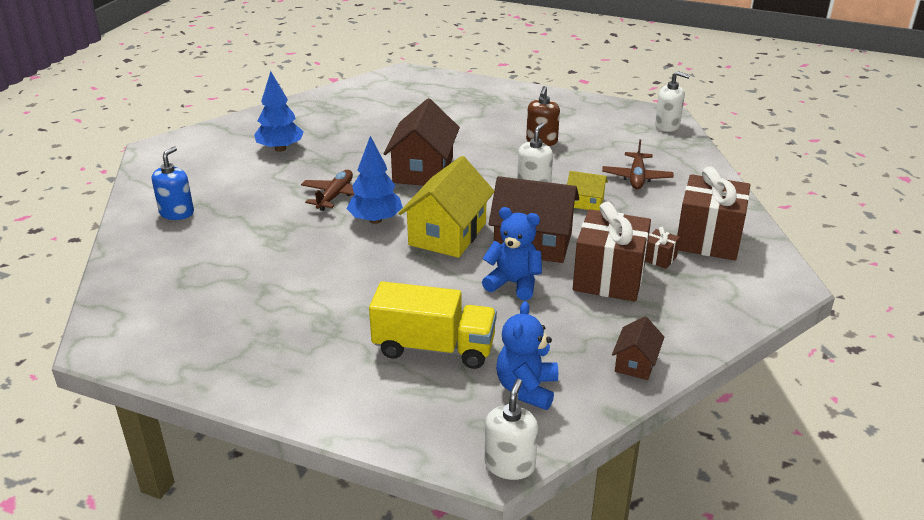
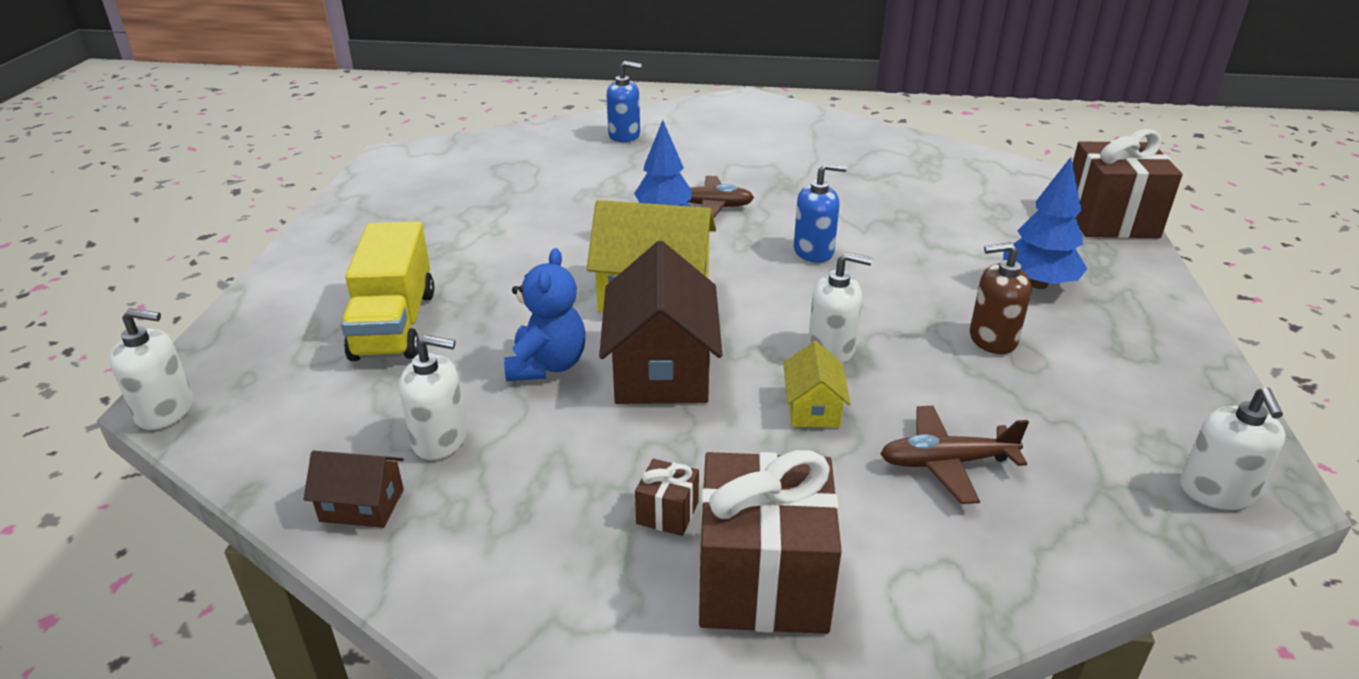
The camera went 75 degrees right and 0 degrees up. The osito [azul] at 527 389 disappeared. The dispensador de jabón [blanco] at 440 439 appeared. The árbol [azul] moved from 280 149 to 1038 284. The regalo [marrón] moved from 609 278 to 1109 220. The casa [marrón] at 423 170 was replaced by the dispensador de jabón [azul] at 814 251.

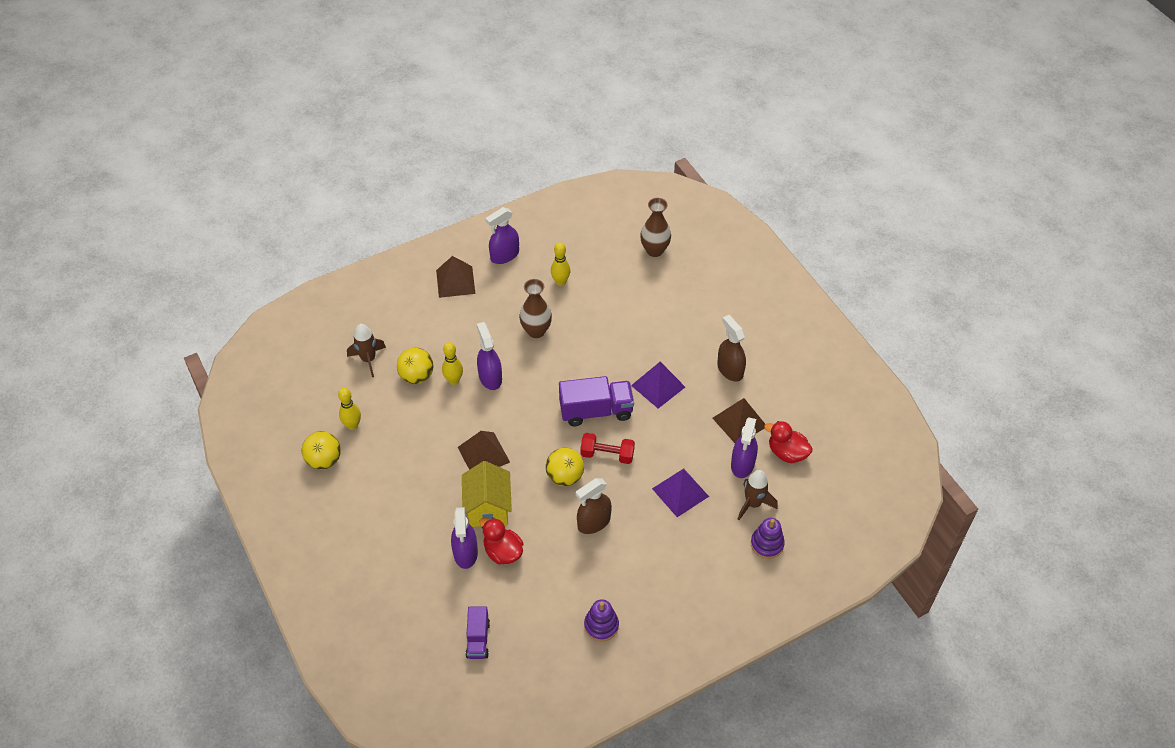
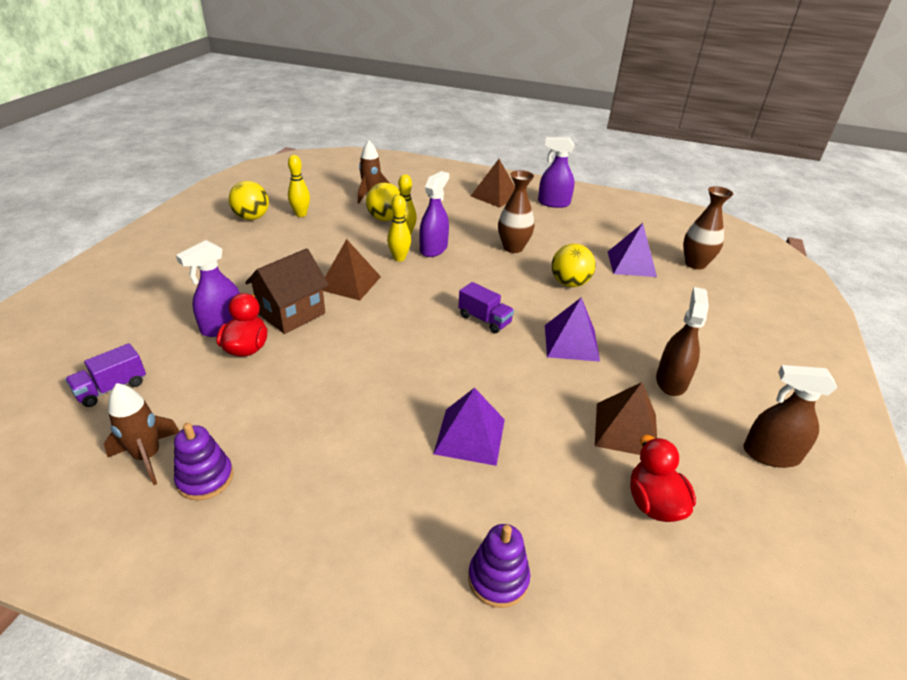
The camera went 45 degrees right and 15 degrees down. The mancuerna [rojo] at 607 454 disappeared. The pulverizador [morado] at 742 464 disappeared. The pirámide [morado] at 631 264 appeared. The pelota [amarillo] moved from 565 477 to 569 283. The bolo [amarillo] moved from 560 282 to 399 258. The pulverizador [marrón] moved from 593 522 to 770 454. The cohete [marrón] moved from 753 504 to 148 456. The casa [amarillo] at 488 508 became the casa [marrón] at 291 313. The camión [morado] at 596 411 changed to 0.59 times the size.

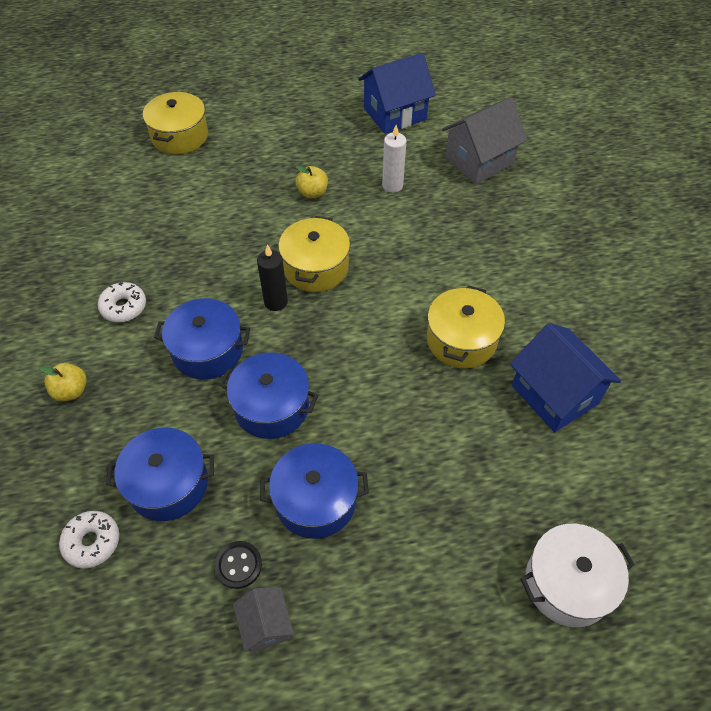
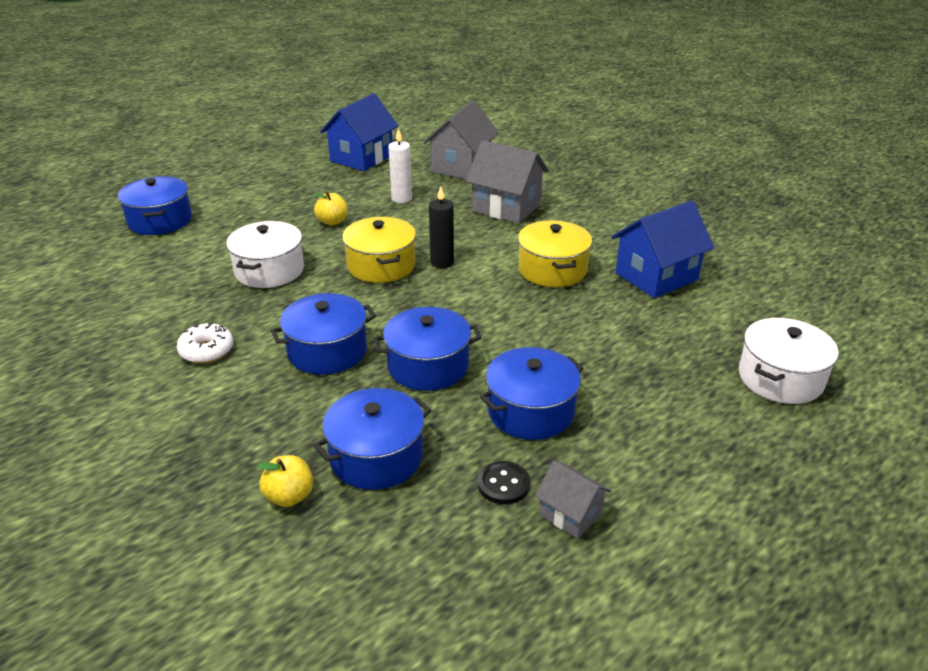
The camera went 30 degrees left and 20 degrees down. The rosquilla [blanco] at 92 542 disappeared. The olla [blanco] at 269 270 appeared. The casa [gris] at 506 207 appeared. The manzana [amarillo] moved from 71 391 to 289 496. The vela [negro] moved from 276 302 to 442 262. The olla [amarillo] at 180 136 became the olla [azul] at 160 221. The casa [azul] at 554 394 turned 60 degrees counterclockwise.

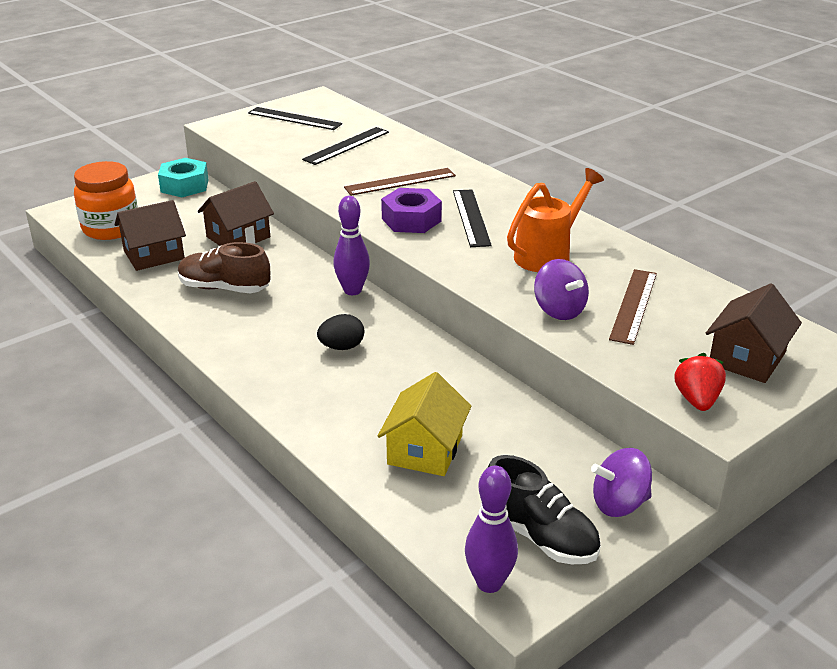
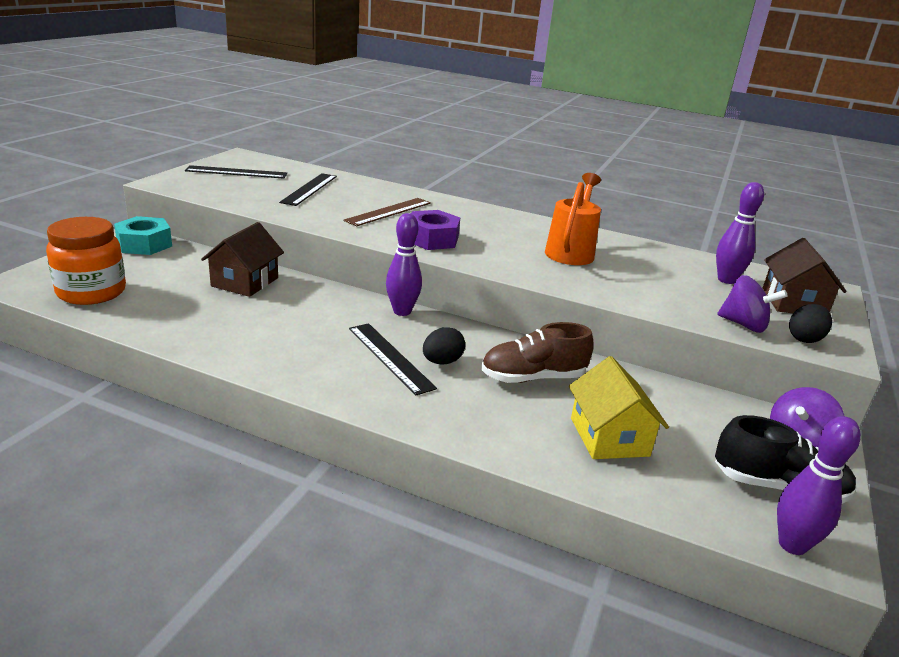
The camera went 30 degrees left and 5 degrees down. The casa [marrón] at 154 255 disappeared. The regla [marrón] at 633 305 disappeared. The bolo [morado] at 726 280 appeared. The zapato [marrón] moved from 224 288 to 532 378. The regla [negro] moved from 471 217 to 390 357. The peonza [morado] moved from 559 310 to 744 325. The fresa [rojo] at 697 400 was replaced by the huevo [negro] at 804 339.

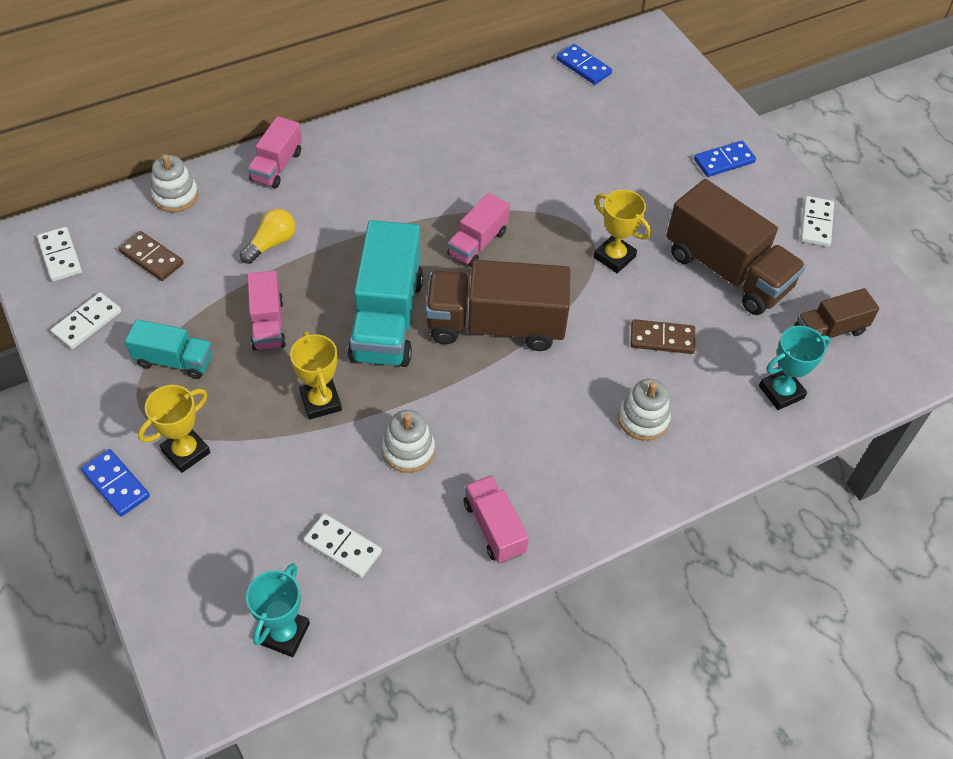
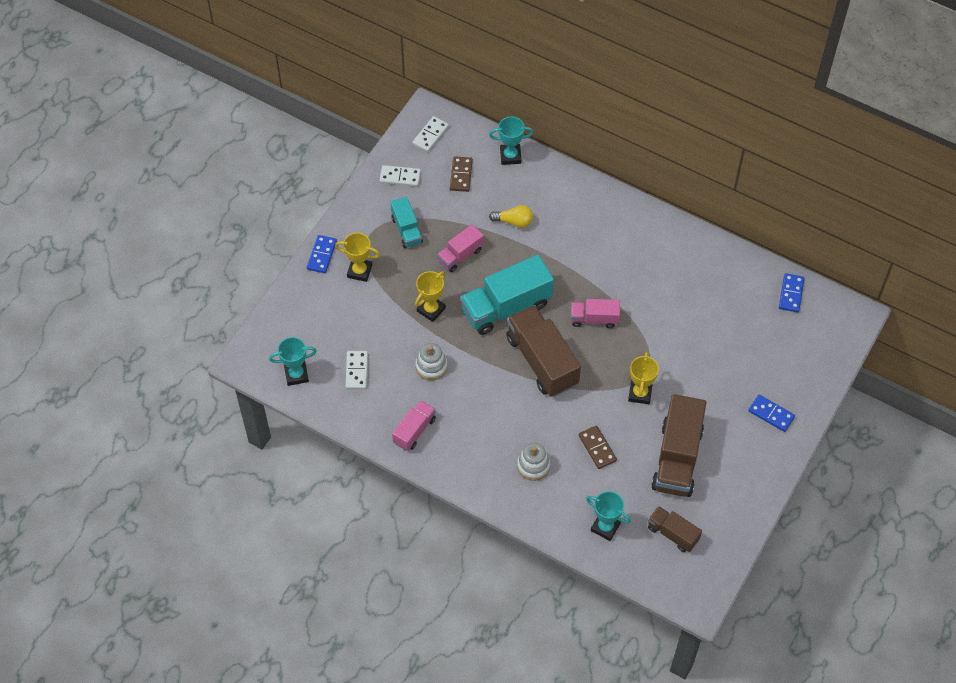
The camera went 60 degrees right and 5 degrees up. The camión [rosa] at 277 166 disappeared. The ficha de dominó [blanco] at 816 223 disappeared. The juguete apilable [blanco] at 175 196 was replaced by the trofeo [turquesa] at 510 156.

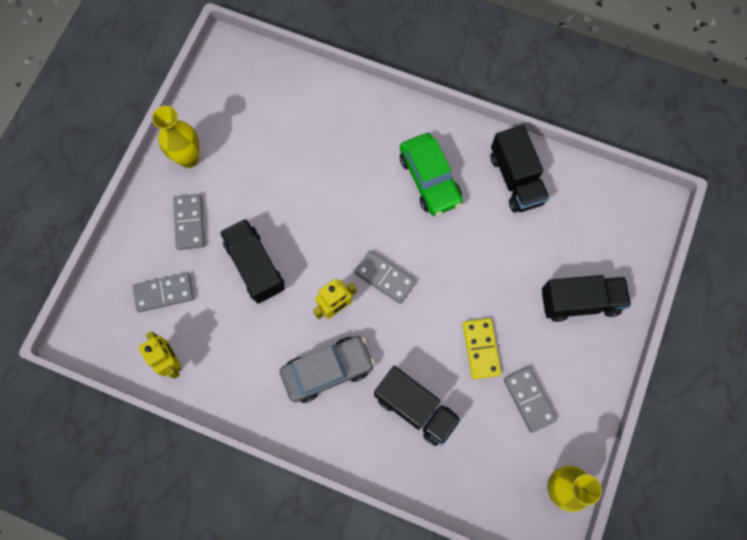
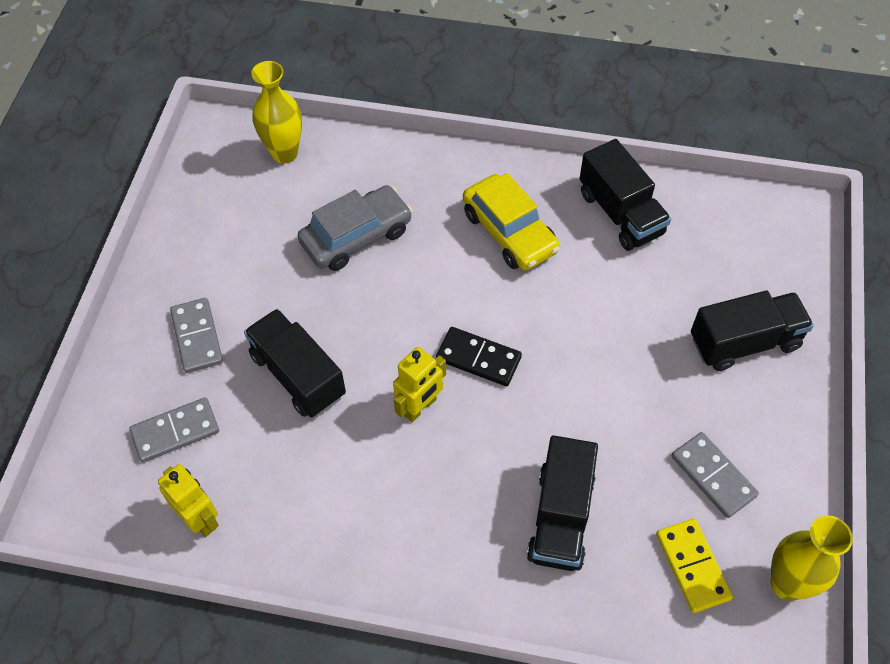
The camera went 10 degrees left and 15 degrees down. The florero [amarillo] moved from 189 158 to 284 153. The coche [gris] moved from 327 370 to 356 236. The ficha de dominó [amarillo] moved from 481 349 to 692 566. The ficha de dominó [gris] at 385 277 became the ficha de dominó [negro] at 478 358. The coche [verde] at 430 179 became the coche [amarillo] at 509 232. The camión [negro] at 415 408 turned 75 degrees clockwise.

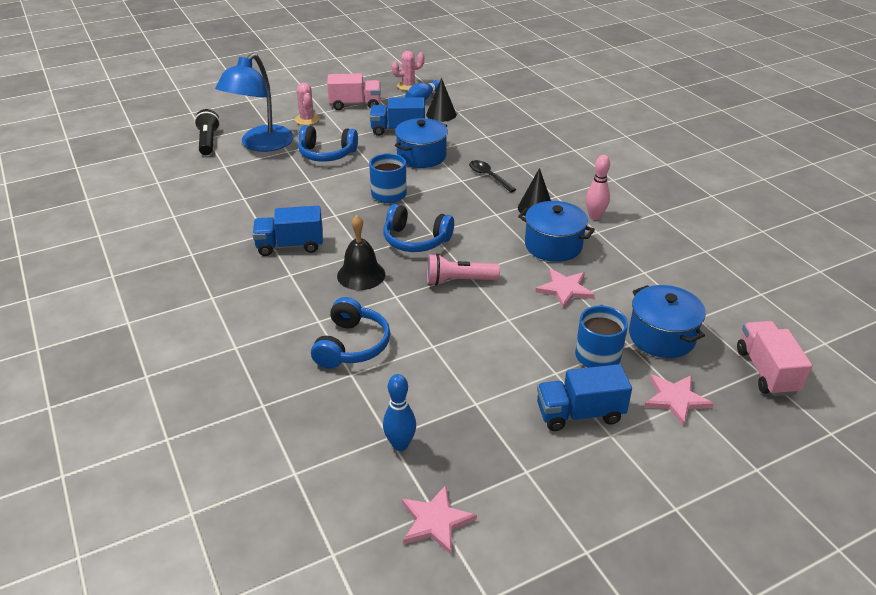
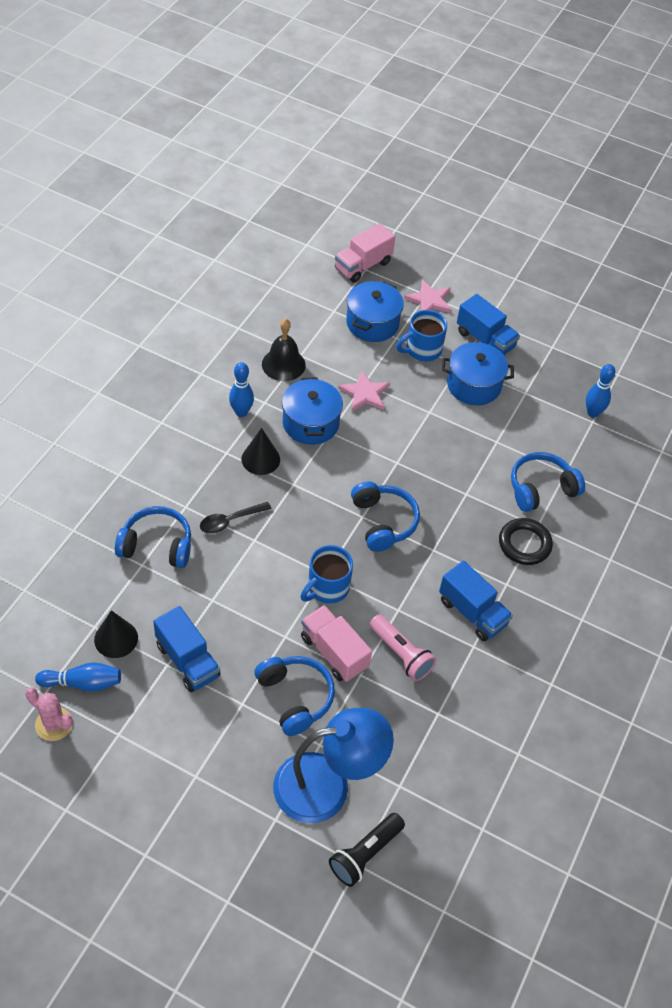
The camera went 130 degrees left and 15 degrees up. The cactus [rosa] at 307 119 disappeared. The estrella [rosa] at 435 521 disappeared. The auriculares [azul] at 156 545 appeared. The anillo [negro] at 524 544 appeared. The camión [rosa] moved from 355 105 to 334 652. The campana [negro] moved from 361 275 to 283 364. The olla [azul] moved from 421 156 to 473 385. The lámpara de mano [rosa] moved from 458 281 to 401 654. The bolo [rosa] at 595 216 became the bolo [azul] at 241 412. The cuchara [negro] at 488 176 turned 45 degrees clockwise.

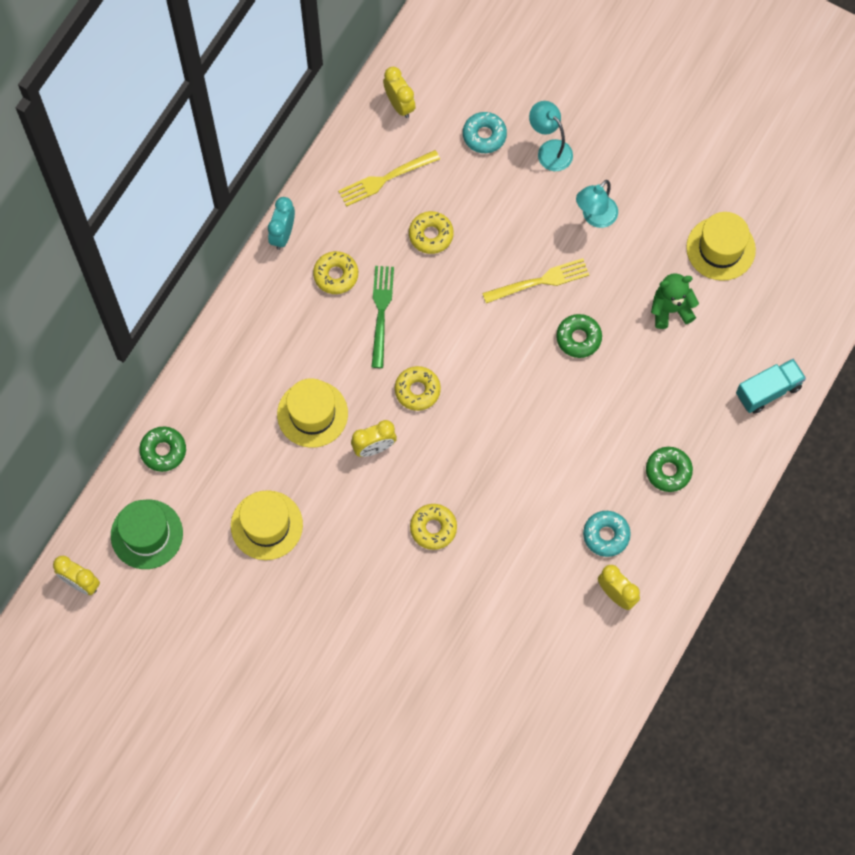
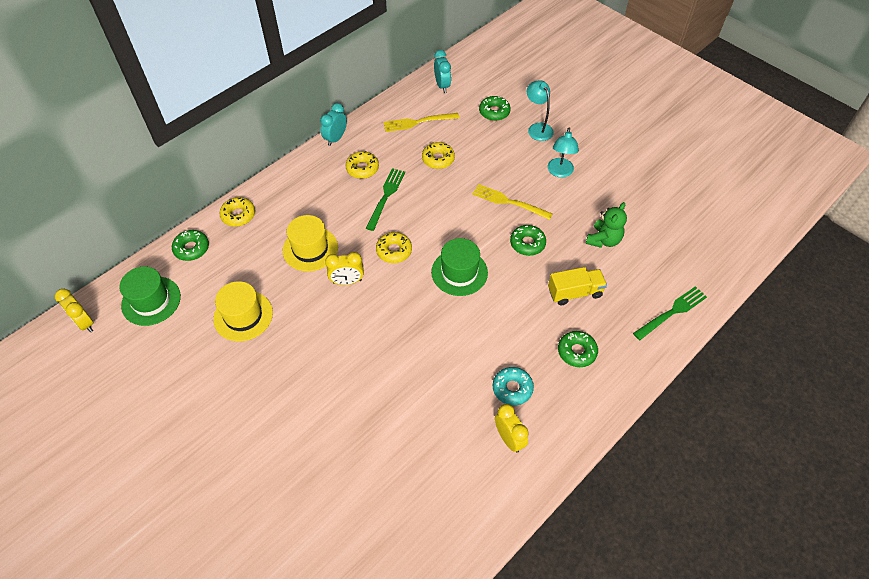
The camera went 15 degrees right and 15 degrees down. The sombrero [amarillo] at 720 248 disappeared. The sombrero [verde] at 459 272 appeared. The camión [amarillo] at 575 292 appeared. The rosquilla [amarillo] moved from 433 528 to 238 215. The camión [turquesa] at 768 391 was replaced by the tenedor [verde] at 672 312. The despertador [amarillo] at 399 105 became the despertador [turquesa] at 442 86. The rosquilla [turquesa] at 484 135 became the rosquilla [verde] at 494 112. The tenedor [amarillo] at 540 281 turned 150 degrees counterclockwise. The lámpara [turquesa] at 595 217 turned 45 degrees counterclockwise. The osito [verde] at 670 309 turned 120 degrees clockwise.

